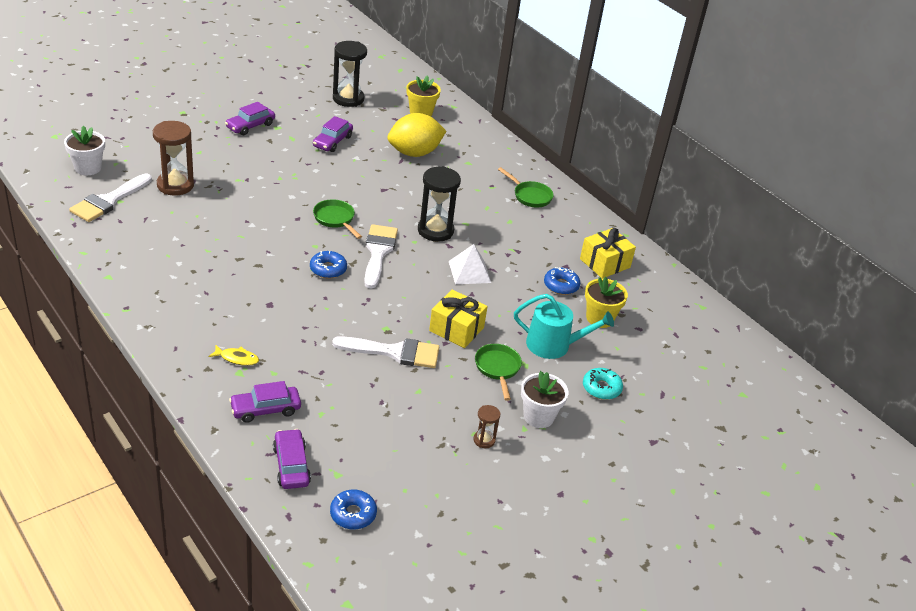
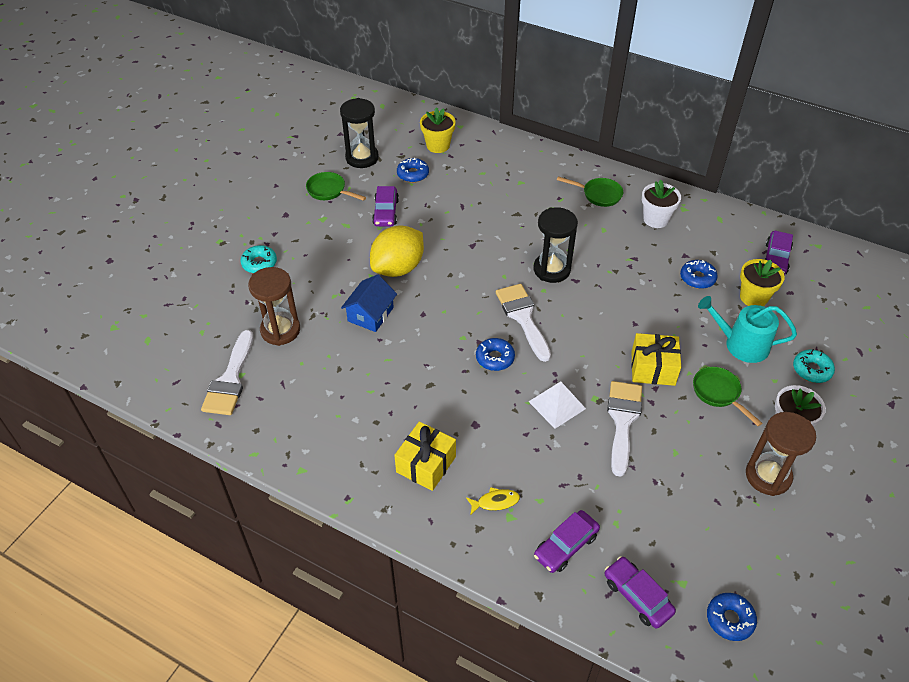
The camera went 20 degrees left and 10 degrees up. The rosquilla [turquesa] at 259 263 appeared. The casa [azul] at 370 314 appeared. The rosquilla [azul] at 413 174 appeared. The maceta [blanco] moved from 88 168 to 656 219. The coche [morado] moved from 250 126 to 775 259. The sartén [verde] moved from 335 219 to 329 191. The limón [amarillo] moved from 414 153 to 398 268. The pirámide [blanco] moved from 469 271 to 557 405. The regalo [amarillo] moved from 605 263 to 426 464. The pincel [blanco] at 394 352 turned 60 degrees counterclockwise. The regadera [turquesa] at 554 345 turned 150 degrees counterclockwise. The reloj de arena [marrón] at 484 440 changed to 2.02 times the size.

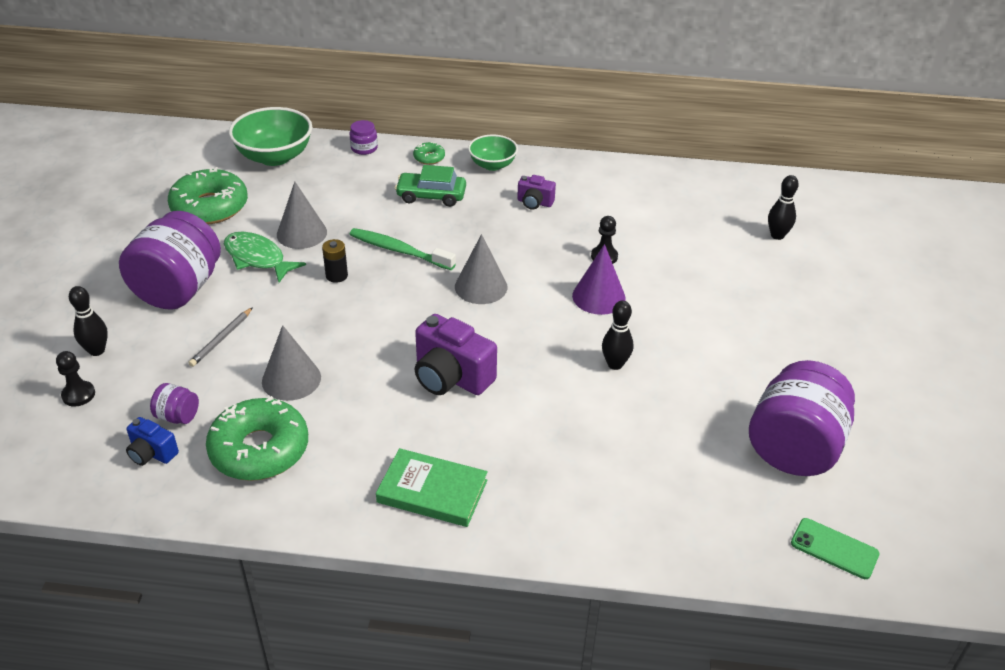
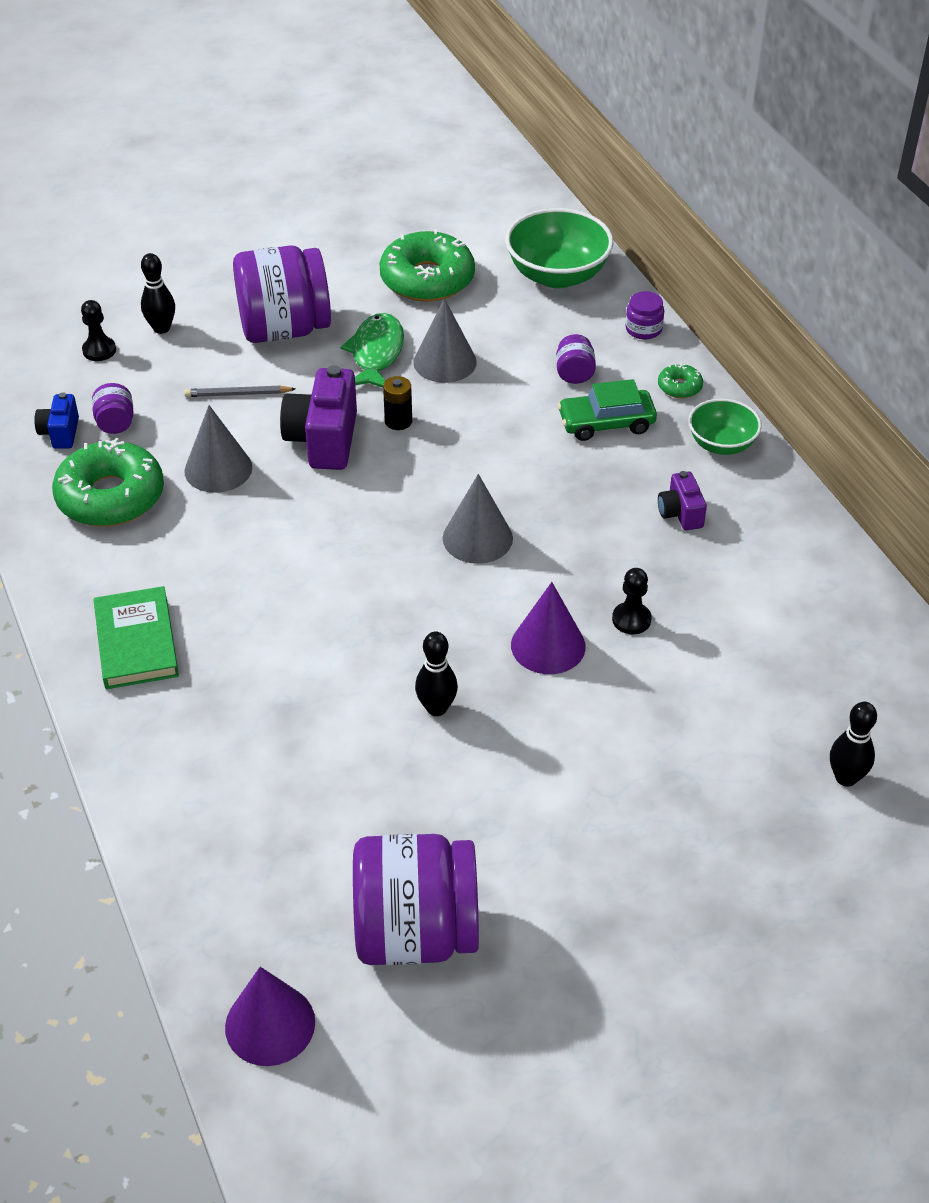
The camera went 60 degrees right and 5 degrees up. The cepillo de dientes [verde] at 399 250 disappeared. The tarro [morado] at 574 373 appeared. The cámara [morado] moved from 451 377 to 323 440. The móvil [verde] at 834 549 was replaced by the cono [morado] at 270 1024. The coche [verde] at 431 196 turned 75 degrees counterclockwise.

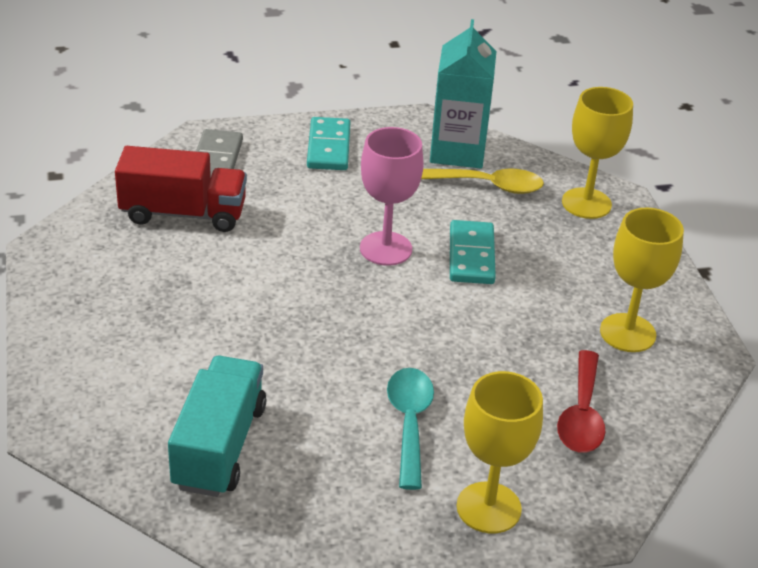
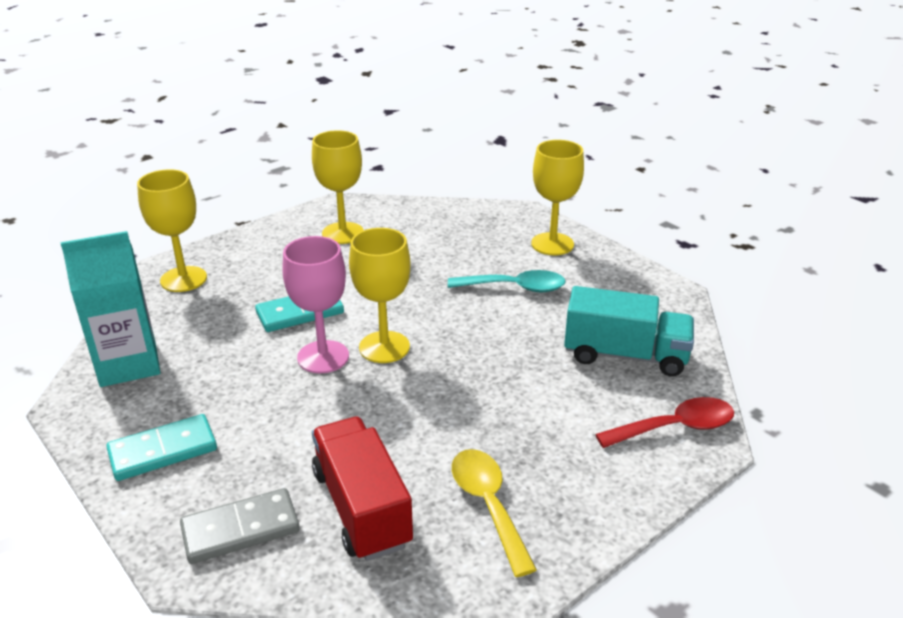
The camera went 115 degrees left and 5 degrees down. The copa [amarillo] at 384 347 appeared. The cuchara [amarillo] moved from 489 186 to 488 505. The cuchara [rojo] moved from 581 414 to 675 427. The camión [turquesa] at 219 446 turned 150 degrees counterclockwise. The cuchara [turquesa] at 409 423 turned 150 degrees counterclockwise.

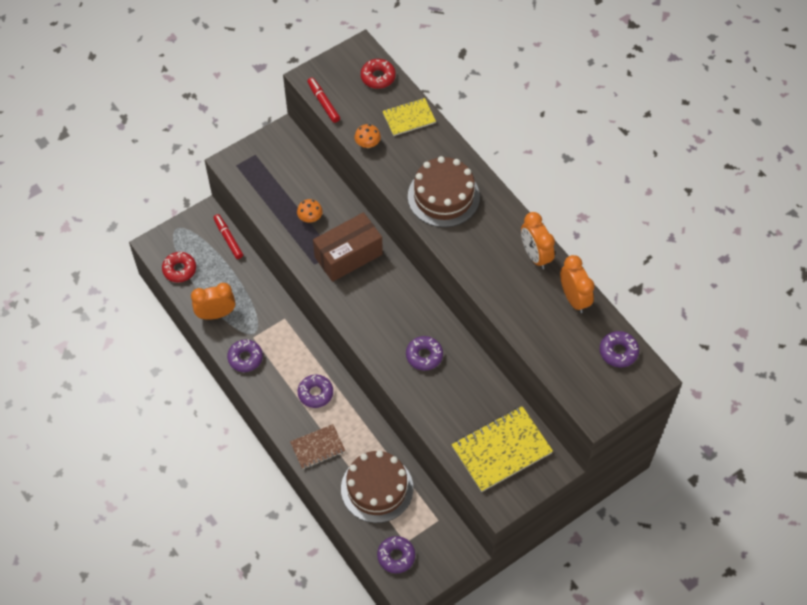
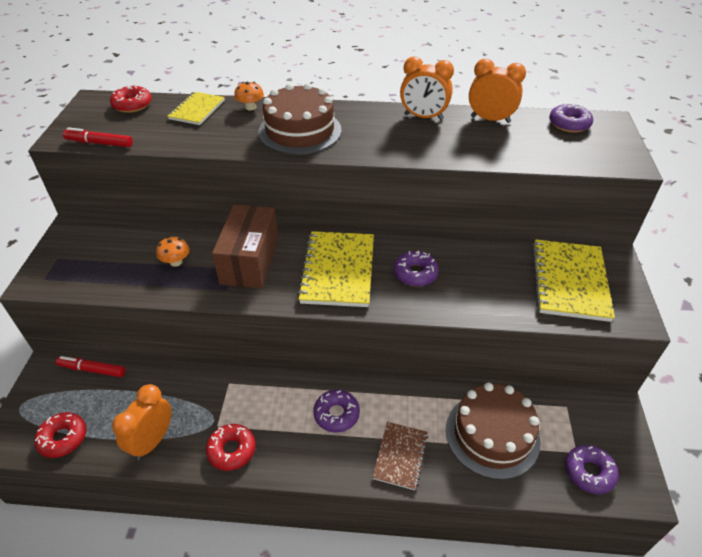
The camera went 50 degrees left and 15 degrees down. The cuaderno [amarillo] at 338 270 appeared. The seta [naranja] moved from 367 144 to 250 107. The rosquilla [morado] at 245 358 became the rosquilla [rojo] at 231 450.

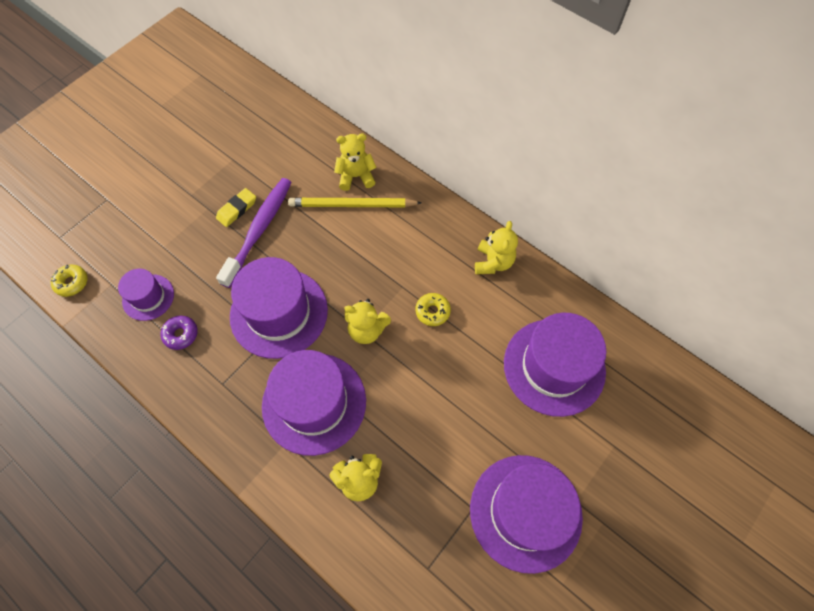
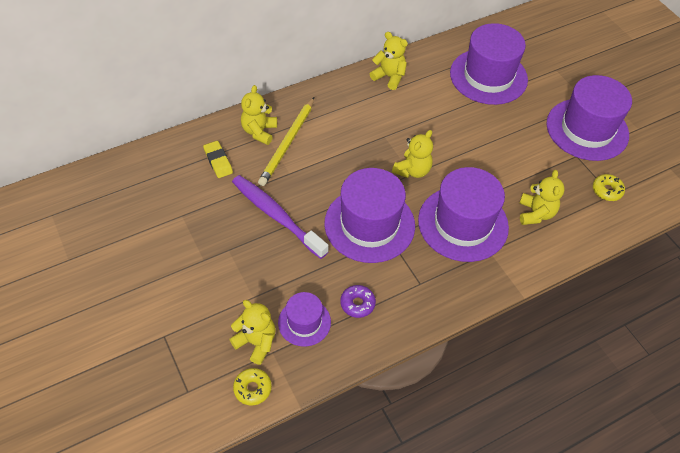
The camera went 70 degrees left and 10 degrees down. The osito [amarillo] at 256 342 appeared. The goma de borrar [amarillo] moved from 237 209 to 218 161. The rosquilla [amarillo] moved from 432 311 to 607 190.

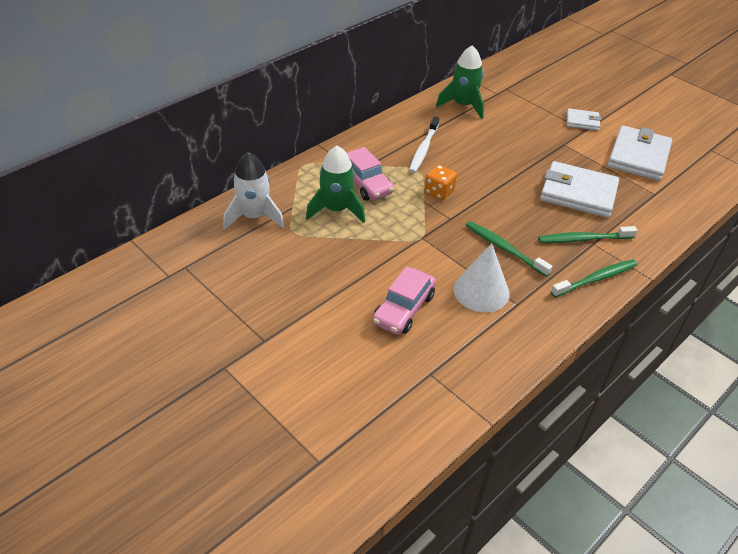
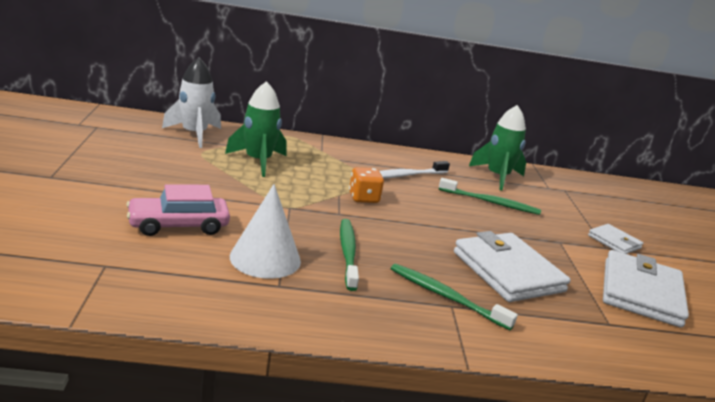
The camera went 40 degrees right and 20 degrees down. The coche [rosa] at 365 183 disappeared. The cepillo de dientes [verde] moved from 596 279 to 490 202. The cartera [blanco] at 638 157 turned 45 degrees counterclockwise.

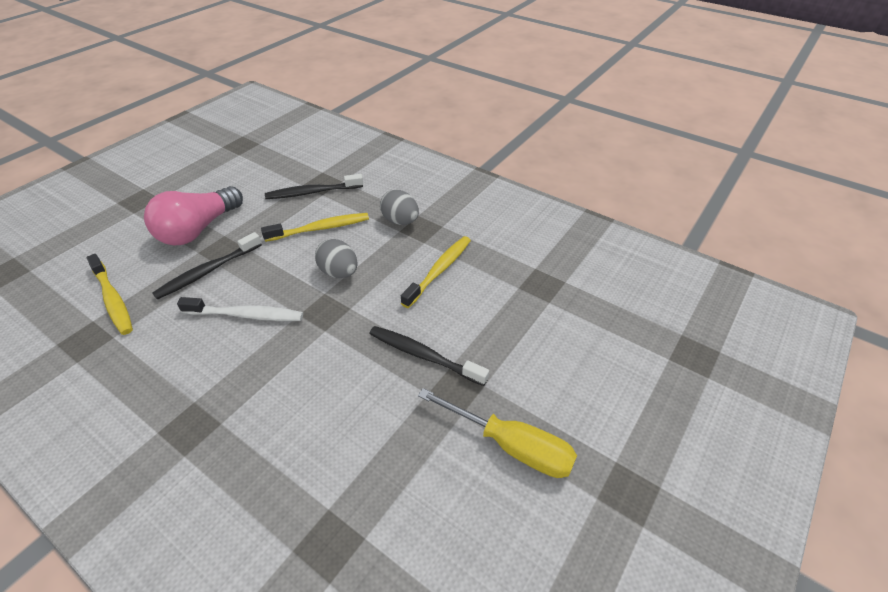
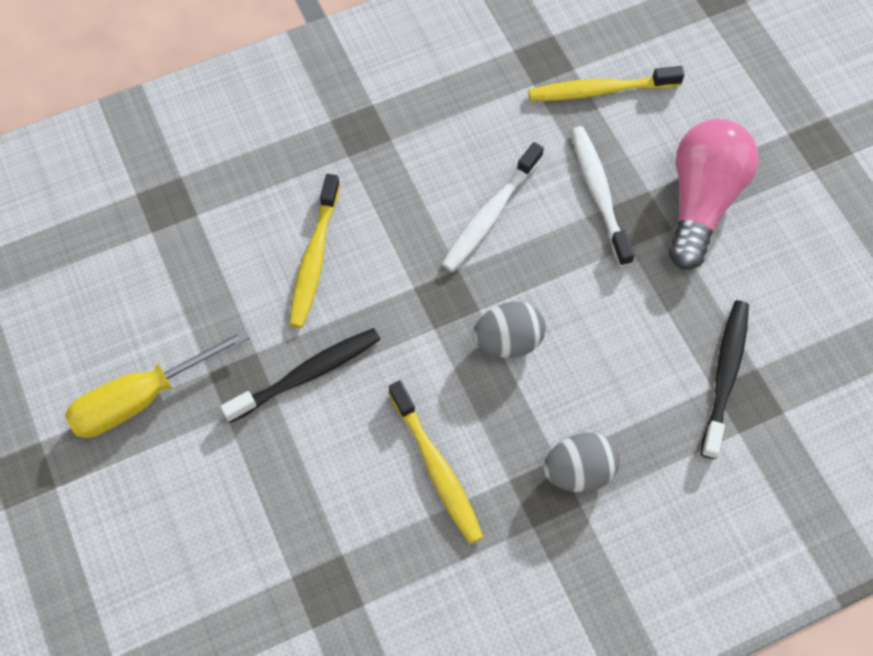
The camera went 120 degrees right and 20 degrees up. The cepillo de dientes [amarillo] moved from 320 228 to 314 258. The cepillo de dientes [negro] at 208 271 became the cepillo de dientes [blanco] at 599 193. The bombilla [rosa] at 198 230 turned 45 degrees clockwise.

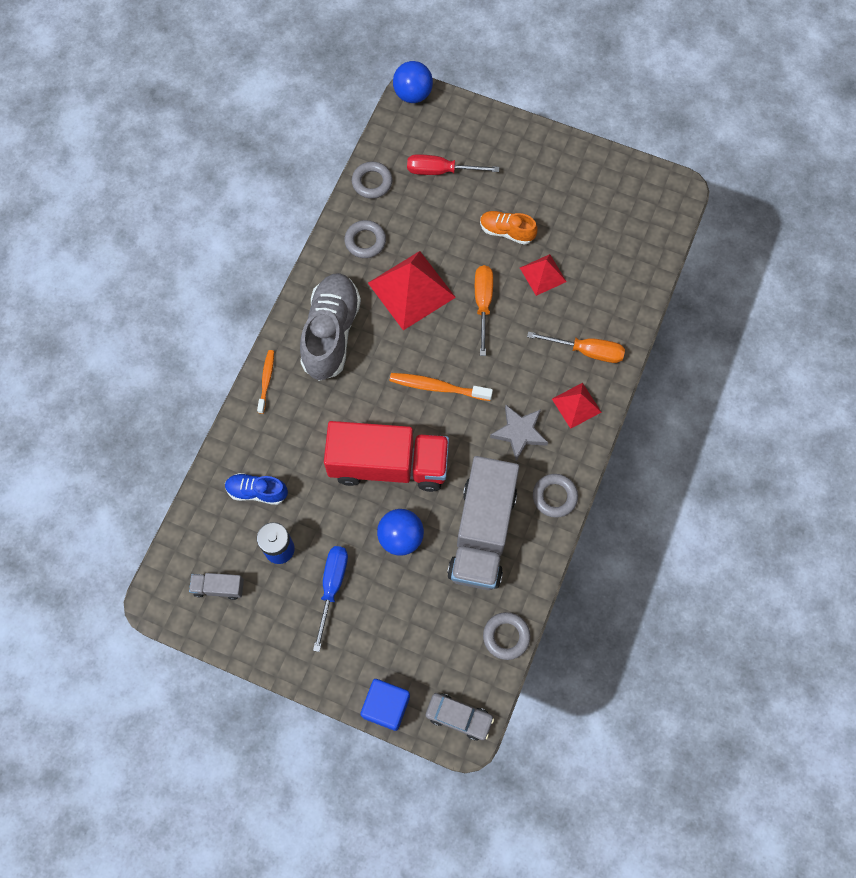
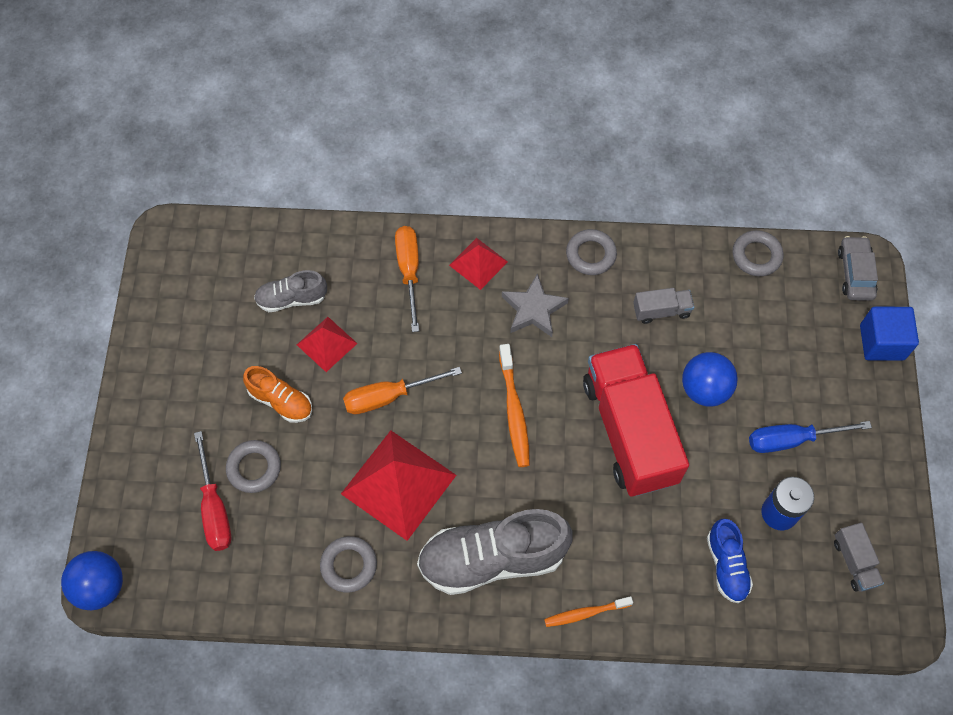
The camera went 110 degrees left and 5 degrees down. The zapato [gris] at 292 299 appeared. The anillo [gris] moved from 372 182 to 254 468. The zapato [naranja] at 506 232 turned 60 degrees counterclockwise. The camión [gris] at 482 532 changed to 0.42 times the size.

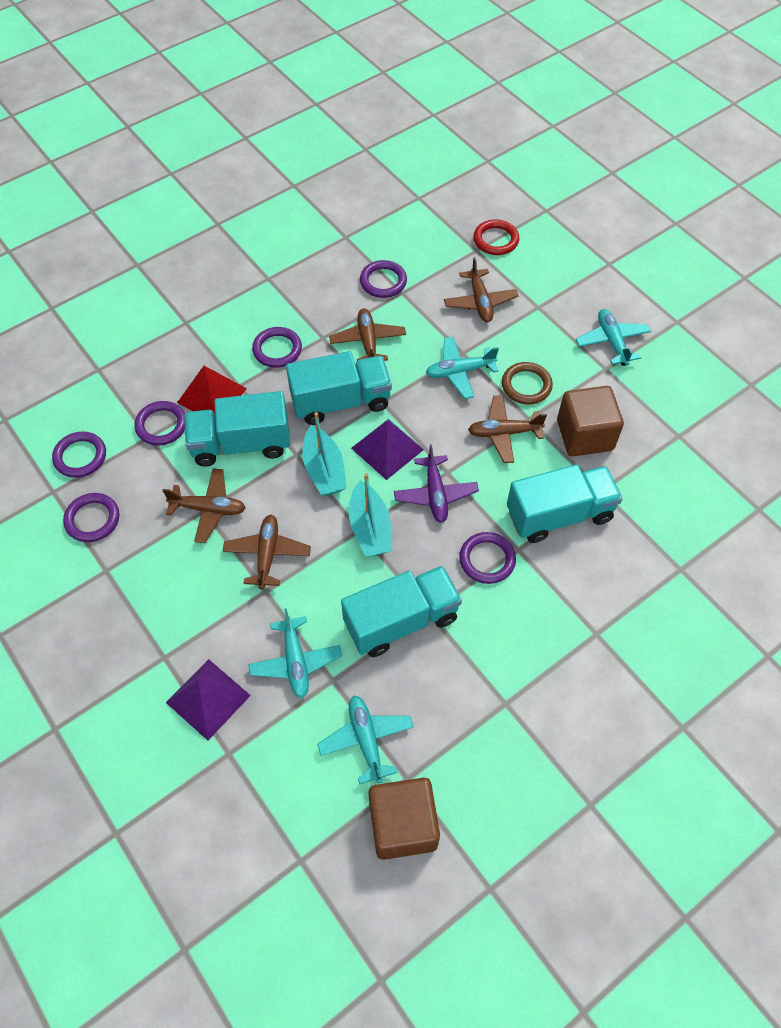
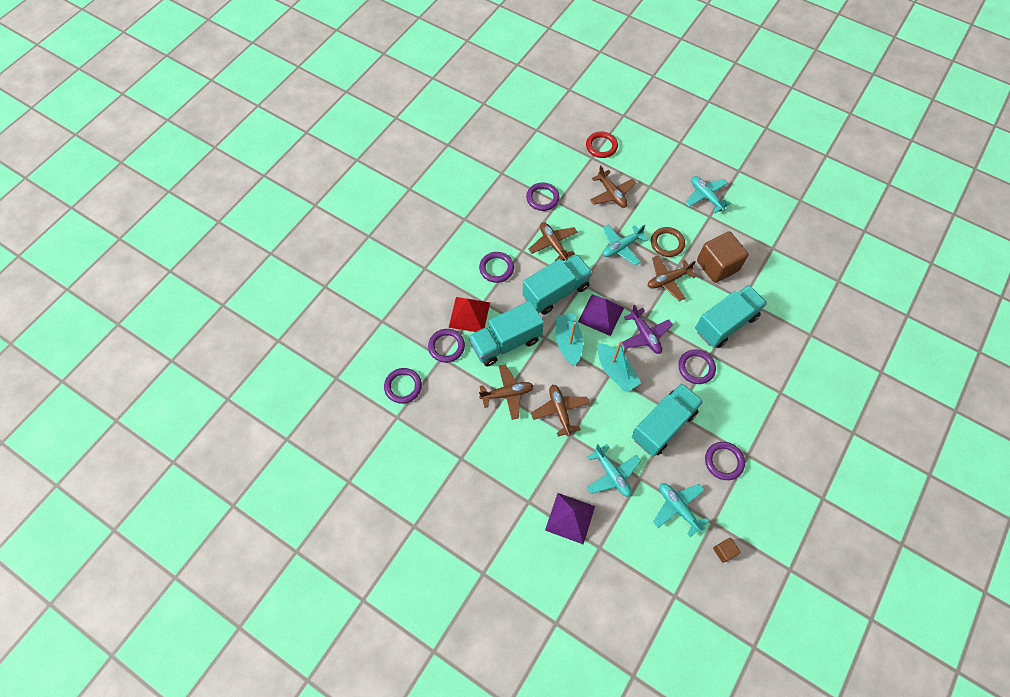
The camera went 20 degrees left and 5 degrees up. The anillo [morado] moved from 92 519 to 723 461. The barco [turquesa] at 324 470 turned 150 degrees counterclockwise. The cubo [marrón] at 403 825 changed to 0.45 times the size.

